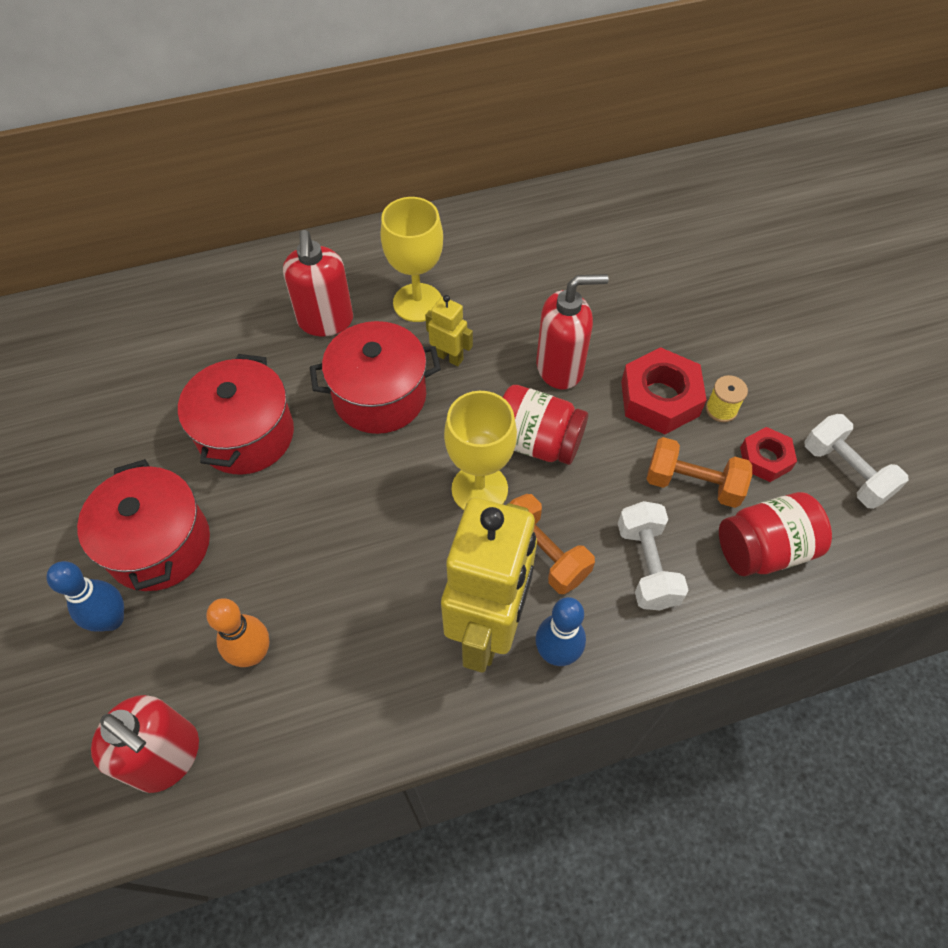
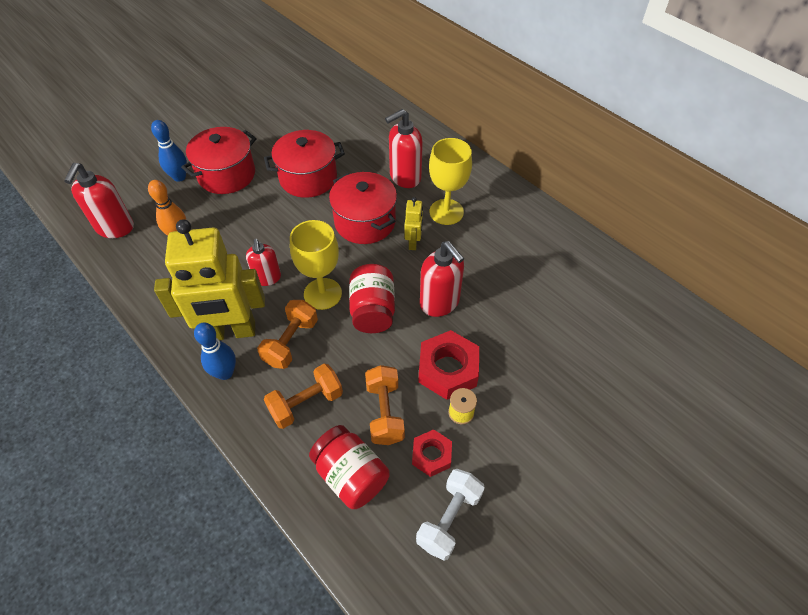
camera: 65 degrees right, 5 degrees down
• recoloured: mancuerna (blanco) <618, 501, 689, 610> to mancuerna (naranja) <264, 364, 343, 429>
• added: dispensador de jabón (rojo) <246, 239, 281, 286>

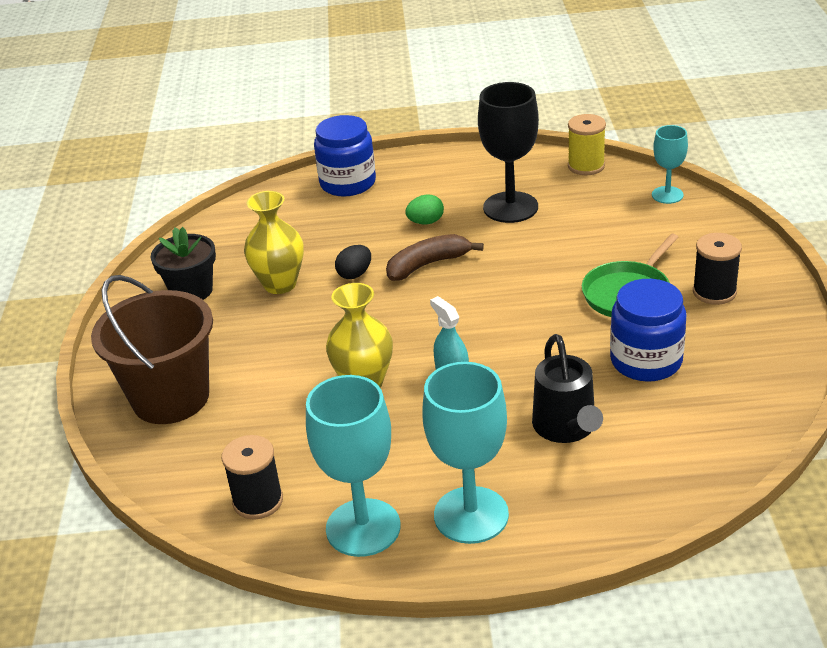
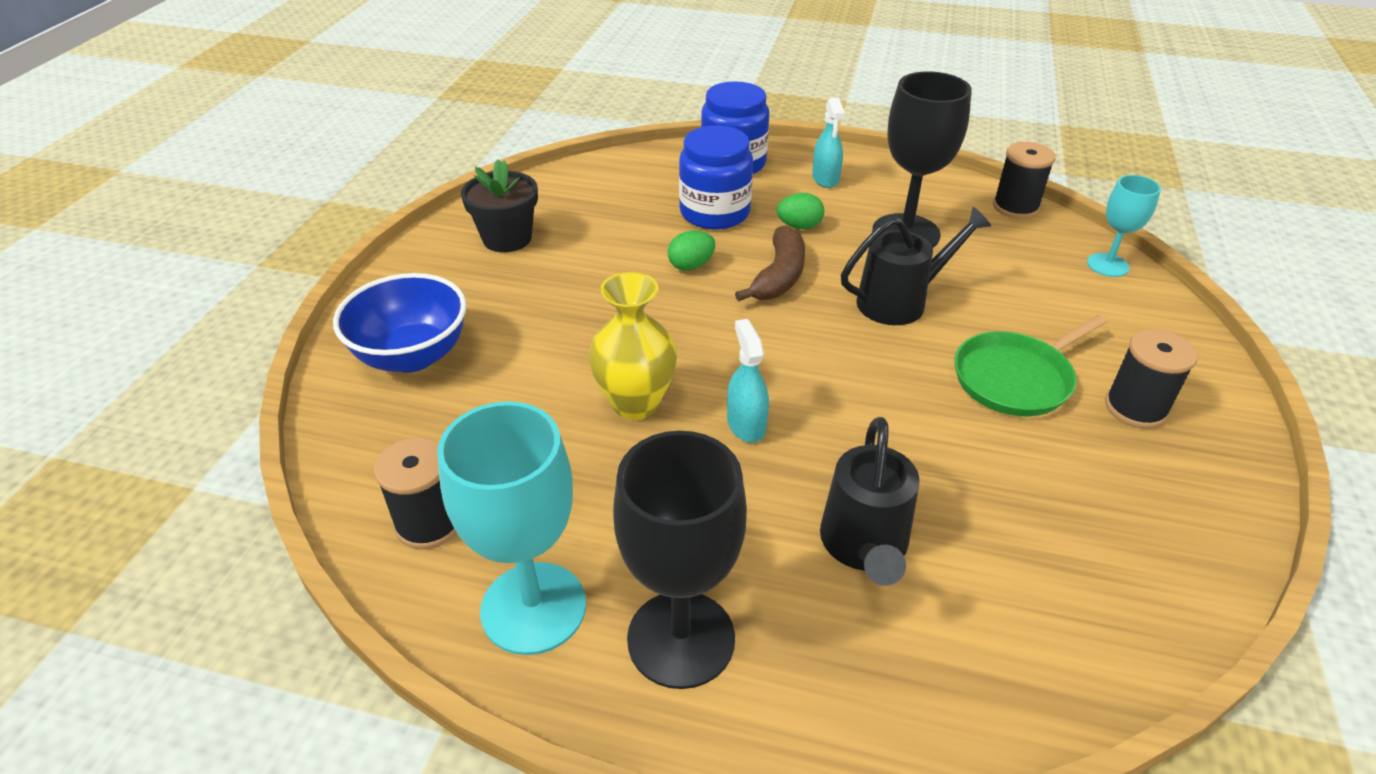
camera: 15 degrees right, 5 degrees up
• replaced: balde (marrón) <91, 275, 213, 424> to cuenco (azul) <333, 273, 467, 373>
• removed: florero (amarillo) <244, 191, 304, 294>
• recoloured: huevo (negro) <335, 245, 371, 279> to huevo (verde) <668, 231, 715, 271>
• turned: plátano (marrón) <386, 234, 484, 281> = <735, 225, 805, 301> 120 degrees clockwise
• recoloured: copa (turquesa) <422, 362, 509, 544> to copa (negro) <613, 431, 747, 689>
• recoloured: carrete (amarillo) <568, 114, 606, 175> to carrete (negro) <993, 142, 1056, 219>
• moved: tarro (azul) <610, 279, 687, 382> to <679, 125, 753, 230>
• added: pulverizador (turquesa) <812, 98, 845, 188>
• added: regadera (negro) <841, 207, 991, 325>

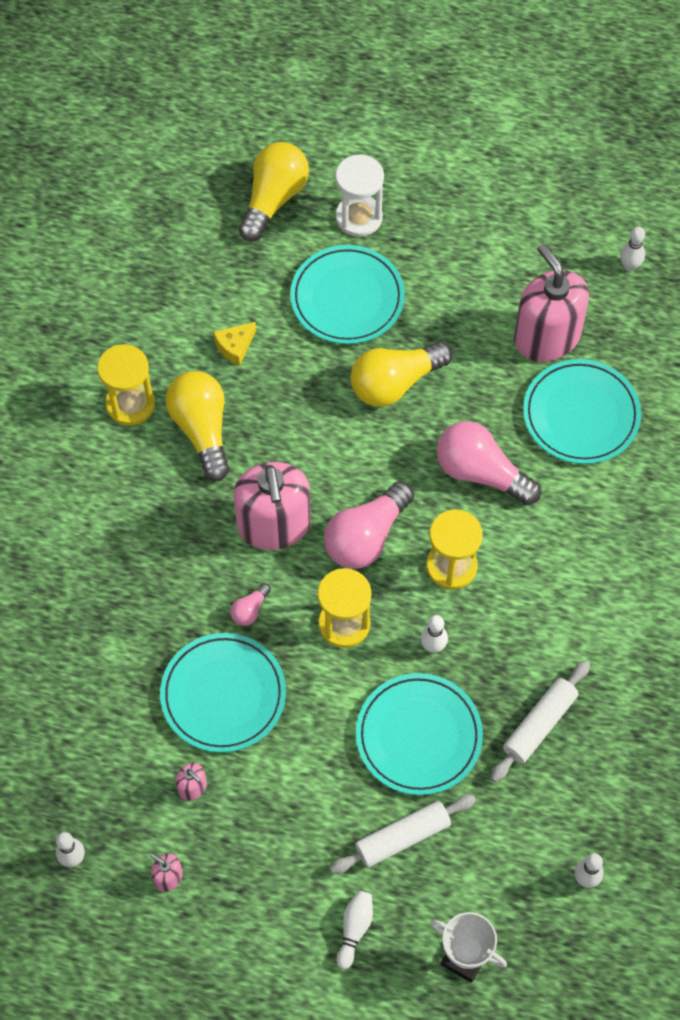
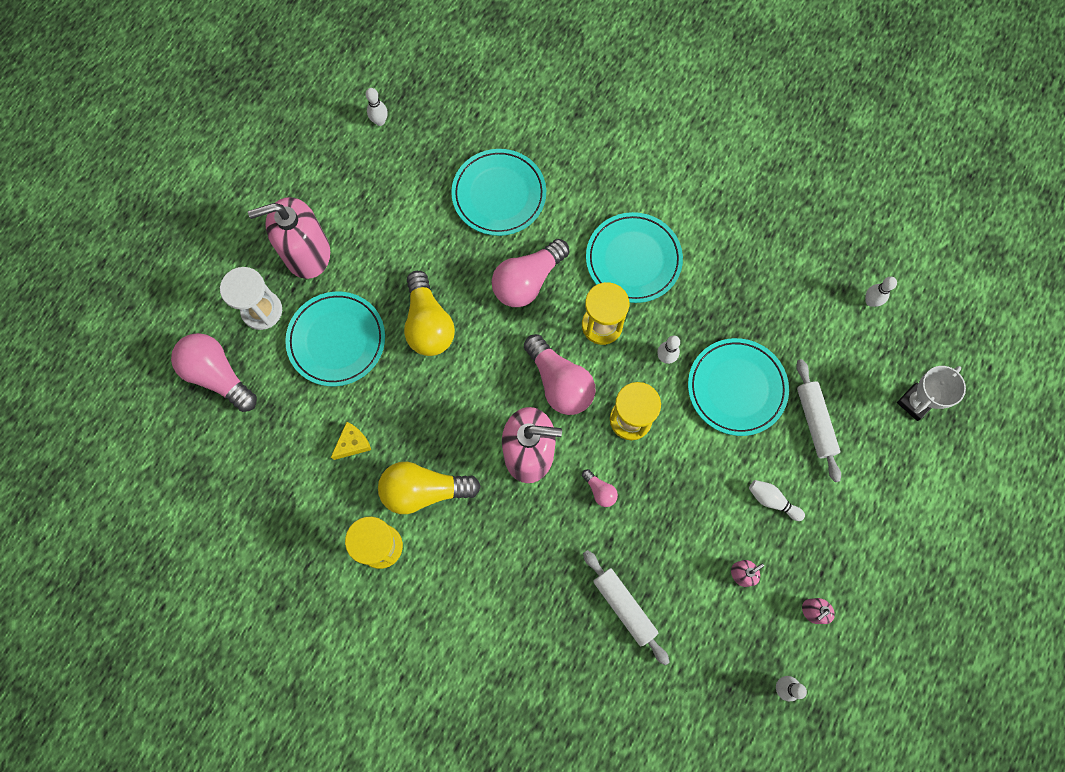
camera: 75 degrees left, 10 degrees up
• moved: plato (turquesa) <160, 633, 286, 753> to <586, 212, 683, 303>
• turned: queso (amarillo) <213, 322, 256, 366> = <331, 422, 371, 460> 105 degrees counterclockwise
• recoloured: bombilla (amarillo) <239, 142, 309, 242> to bombilla (rosa) <171, 333, 257, 412>
• moved: bolo (blanco) <337, 891, 373, 969> to <749, 480, 805, 521>
• moved: rodillo (blanco) <491, 660, 590, 782> to <583, 550, 669, 665>
• moved: dispensador de jabón (rosa) <514, 244, 589, 362> to <248, 197, 330, 279>

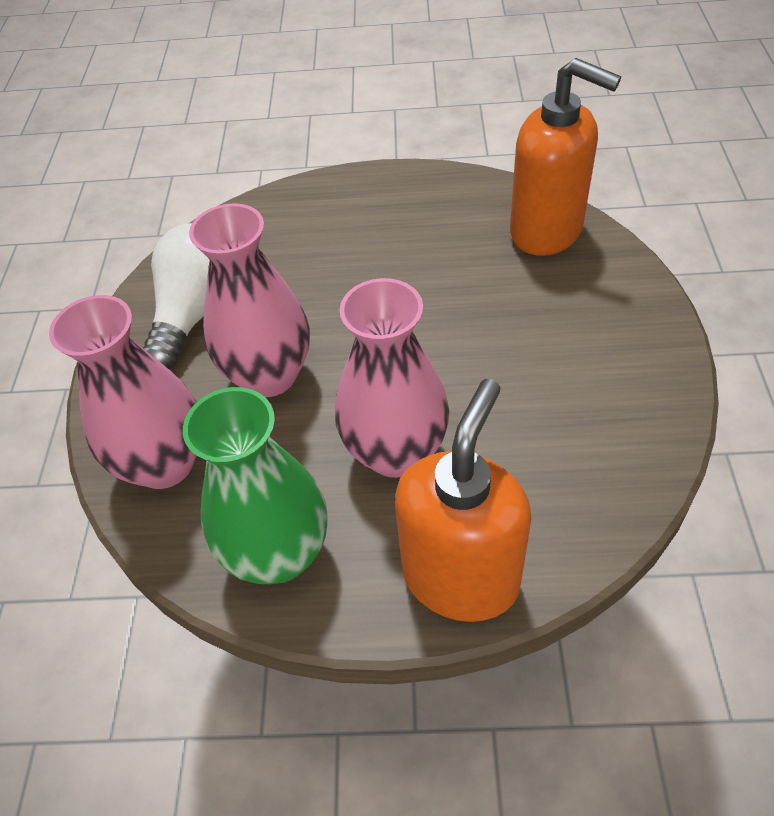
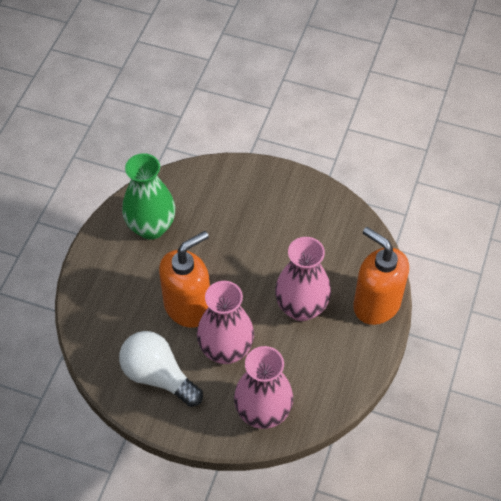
camera: 75 degrees left, 5 degrees up
• moved: florero (verde) <183, 387, 328, 584> to <122, 153, 175, 240>
• moved: dispensador de jabón (naranja) <510, 58, 621, 256> to <159, 231, 210, 328>

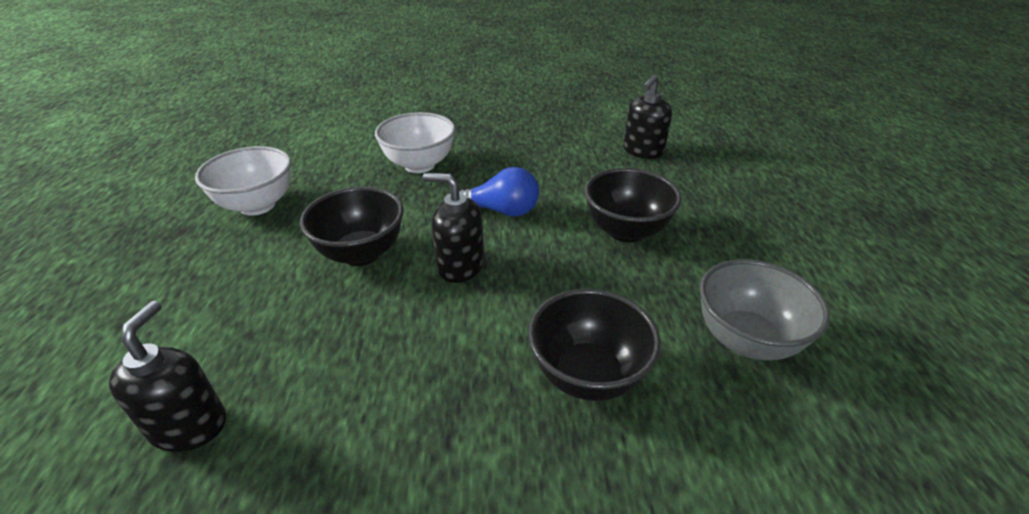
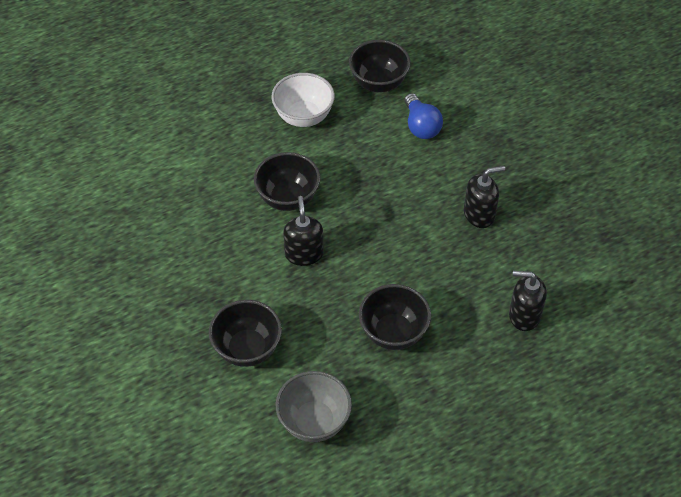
camera: 65 degrees right, 15 degrees up
• moved: dispensador de jabón (negro) <109, 301, 226, 452> to <464, 166, 505, 228>
• removed: cuenco (blanco) <375, 112, 455, 173>
• moved: bombilla (azul) <459, 167, 539, 217> to <405, 93, 443, 139>
• added: cuenco (negro) <349, 40, 411, 93>

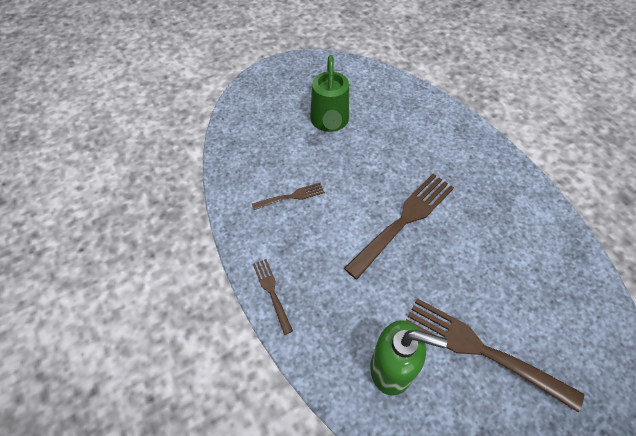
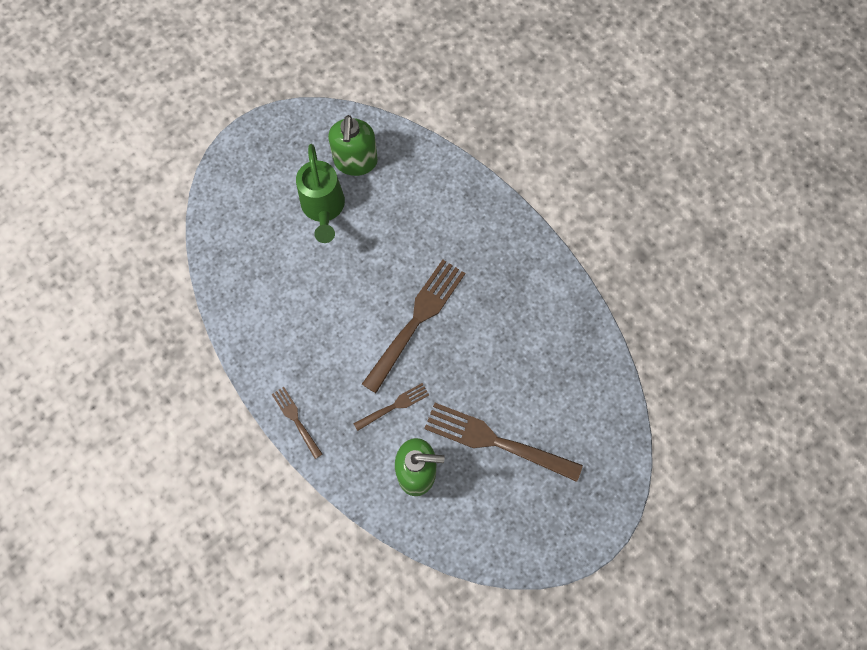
camera: 10 degrees left, 15 degrees up
• moved: tenedor (marrón) <252, 183, 325, 210> to <353, 383, 429, 431>
• added: dispensador de jabón (verde) <328, 115, 378, 176>

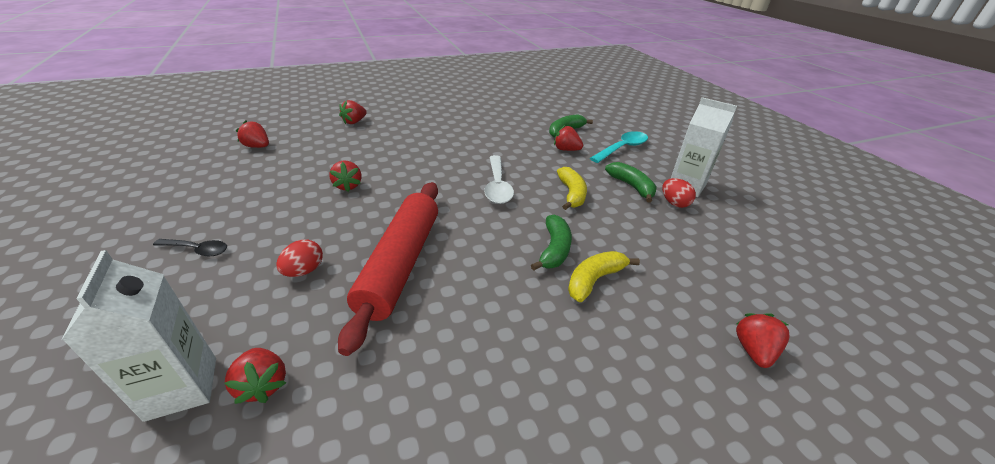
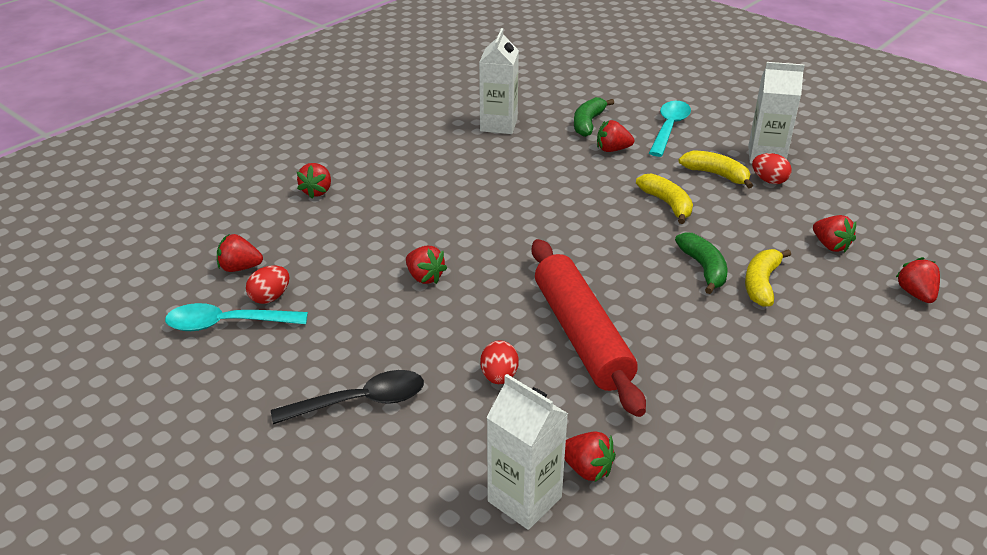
camera: 25 degrees left, 0 degrees up
• resized: cuchara (negro) <153, 239, 227, 256> = <271, 370, 424, 424> x1.61
• removed: cuchara (blanco) <484, 155, 514, 204>
• recoloured: plátano (verde) <605, 162, 657, 203> to plátano (amarillo) <678, 150, 753, 189>
• added: cuchara (turquesa) <165, 303, 308, 331>
• added: huevo (rojo) <246, 266, 289, 304>
• added: cartón de leche (blanco) <479, 28, 519, 134>
• added: fresa (rojo) <813, 215, 856, 253>

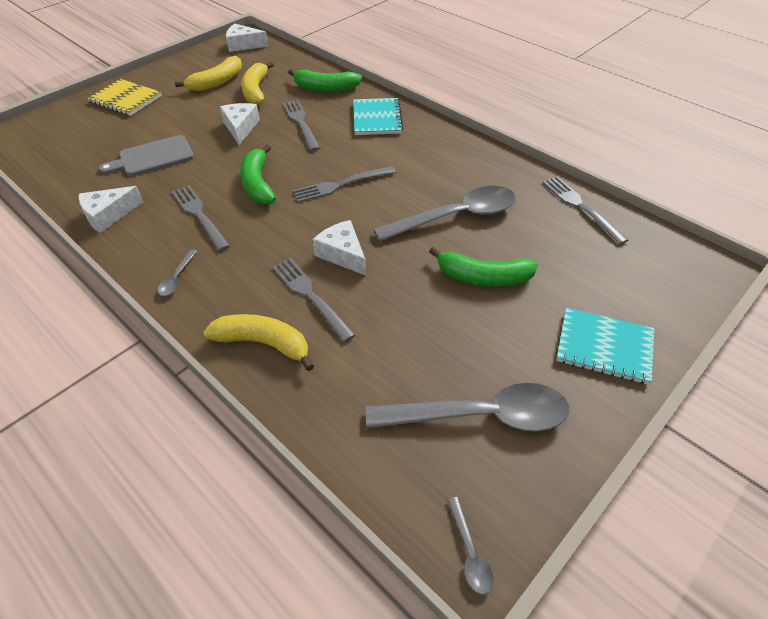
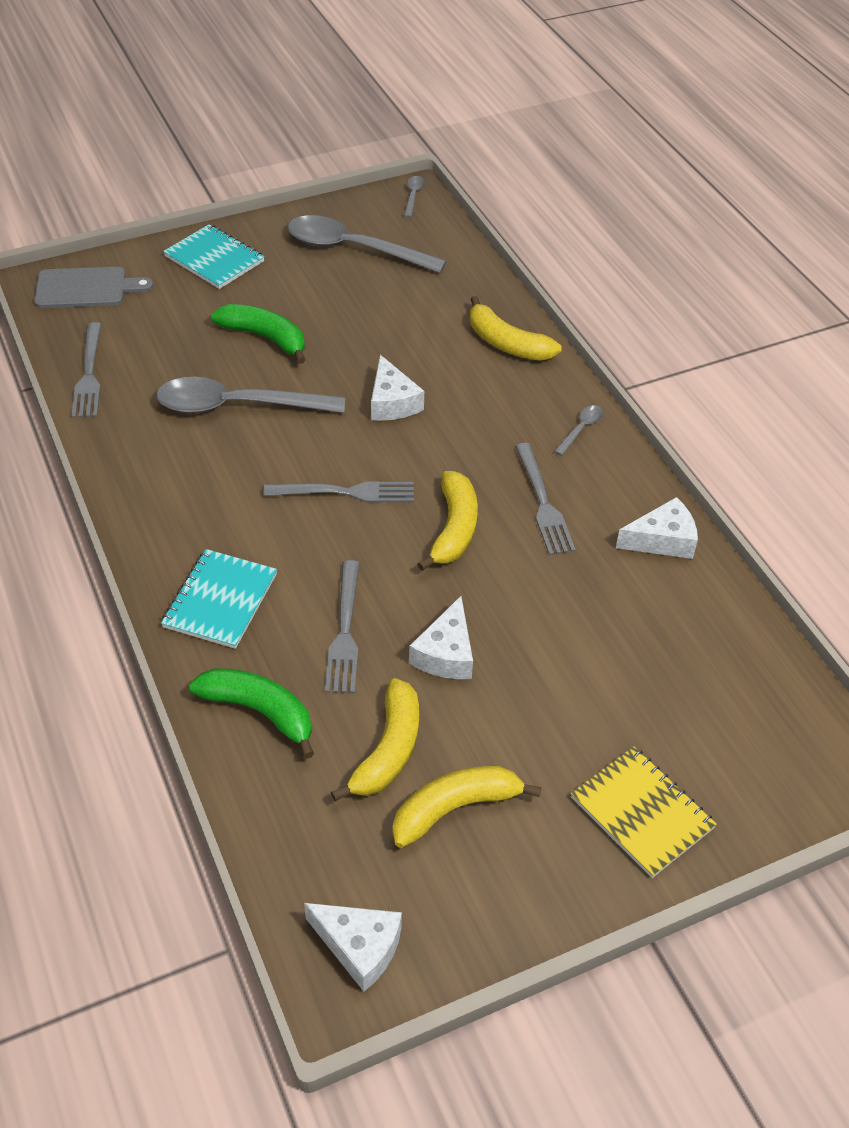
camera: 160 degrees left, 0 degrees up
• moved: tabla de cortar (gris) <99, 135, 194, 176> to <34, 267, 153, 308>
• recoloured: plátano (verde) <240, 144, 276, 205> to plátano (amarillo) <417, 471, 478, 571>
• removed: tenedor (gris) <273, 258, 355, 342>

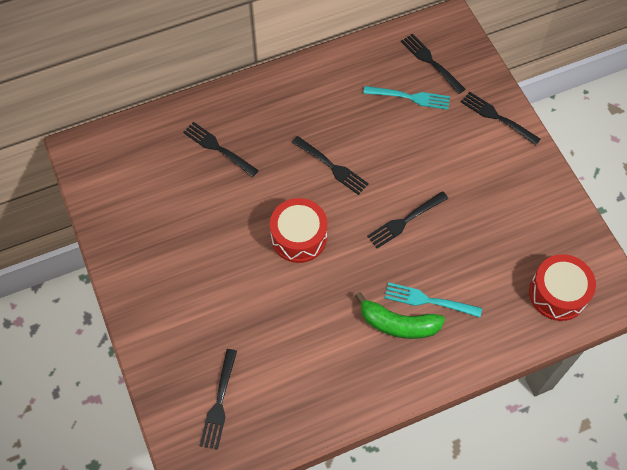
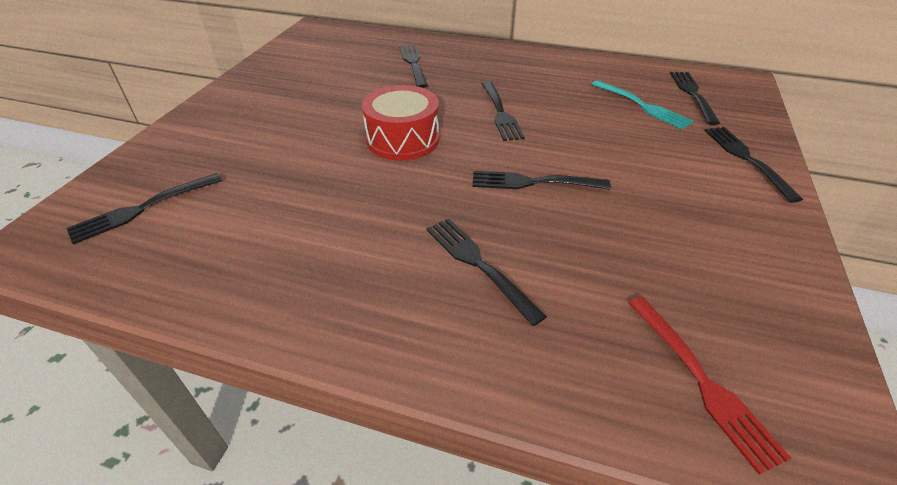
camera: 40 degrees right, 20 degrees down
• removed: plátano (verde) <355, 292, 445, 339>
• recoloured: tenedor (turquesa) <384, 282, 482, 317> to tenedor (negro) <427, 218, 547, 326>
• replaced: tambor (rojo) <529, 254, 596, 321> to tenedor (rojo) <628, 297, 792, 475>

